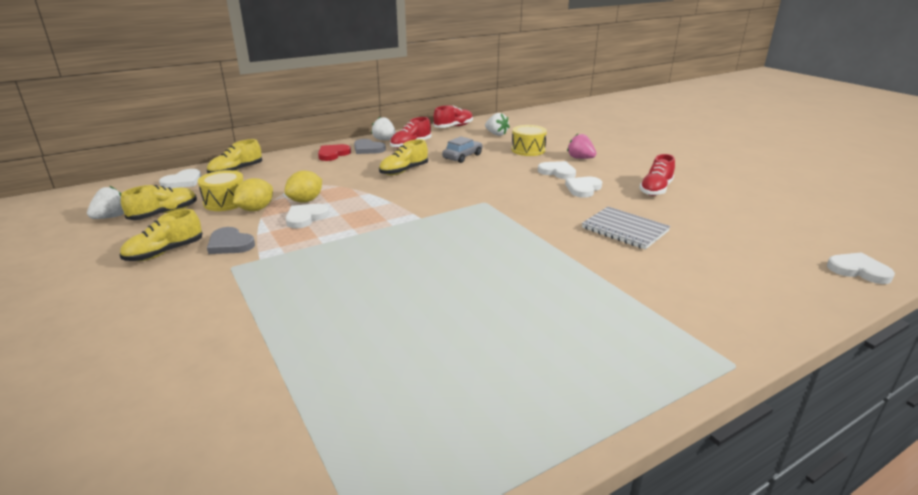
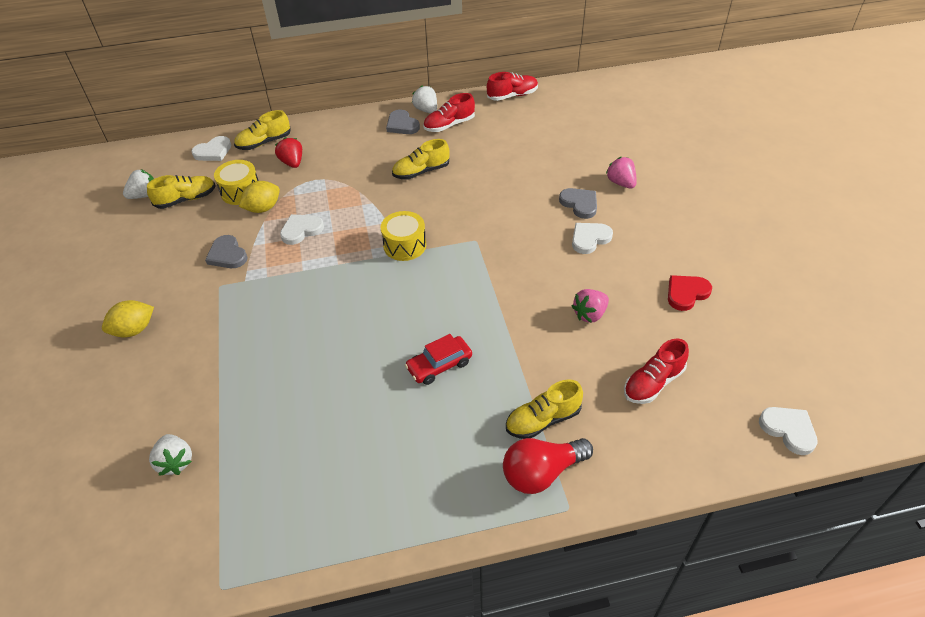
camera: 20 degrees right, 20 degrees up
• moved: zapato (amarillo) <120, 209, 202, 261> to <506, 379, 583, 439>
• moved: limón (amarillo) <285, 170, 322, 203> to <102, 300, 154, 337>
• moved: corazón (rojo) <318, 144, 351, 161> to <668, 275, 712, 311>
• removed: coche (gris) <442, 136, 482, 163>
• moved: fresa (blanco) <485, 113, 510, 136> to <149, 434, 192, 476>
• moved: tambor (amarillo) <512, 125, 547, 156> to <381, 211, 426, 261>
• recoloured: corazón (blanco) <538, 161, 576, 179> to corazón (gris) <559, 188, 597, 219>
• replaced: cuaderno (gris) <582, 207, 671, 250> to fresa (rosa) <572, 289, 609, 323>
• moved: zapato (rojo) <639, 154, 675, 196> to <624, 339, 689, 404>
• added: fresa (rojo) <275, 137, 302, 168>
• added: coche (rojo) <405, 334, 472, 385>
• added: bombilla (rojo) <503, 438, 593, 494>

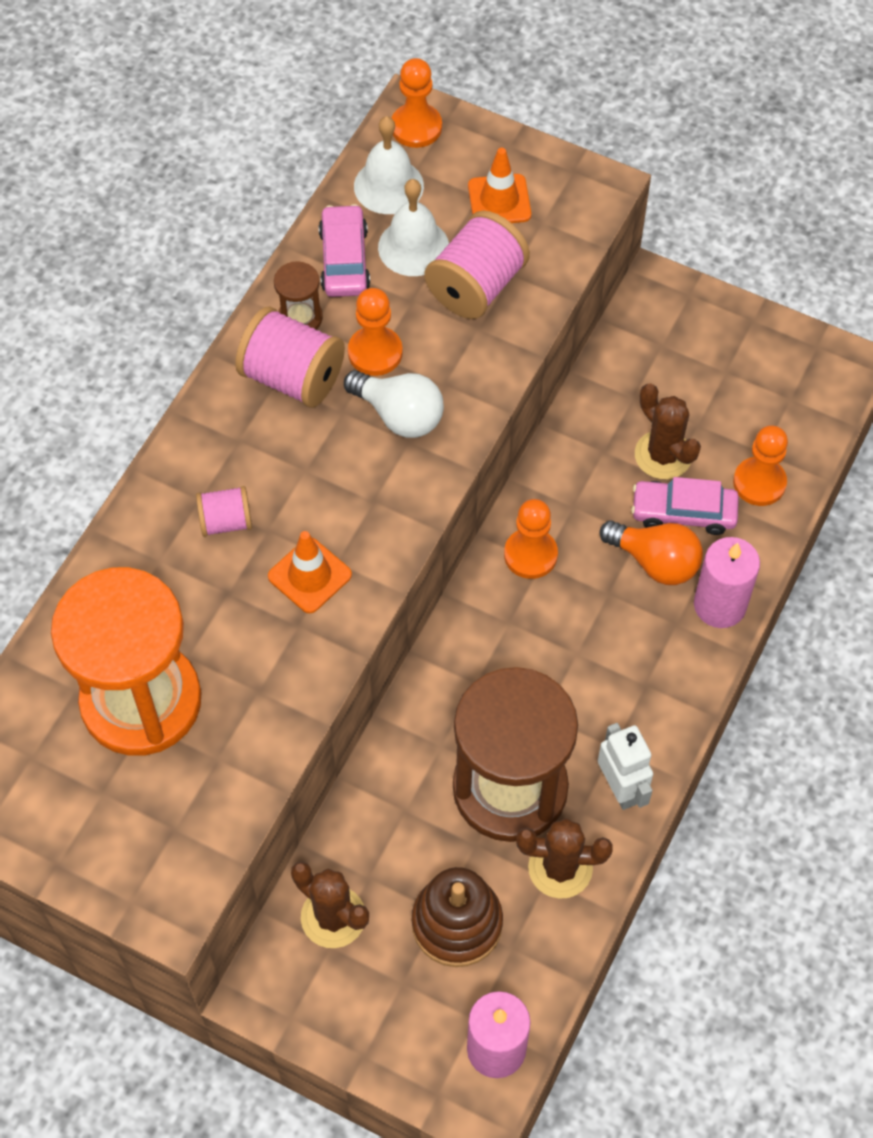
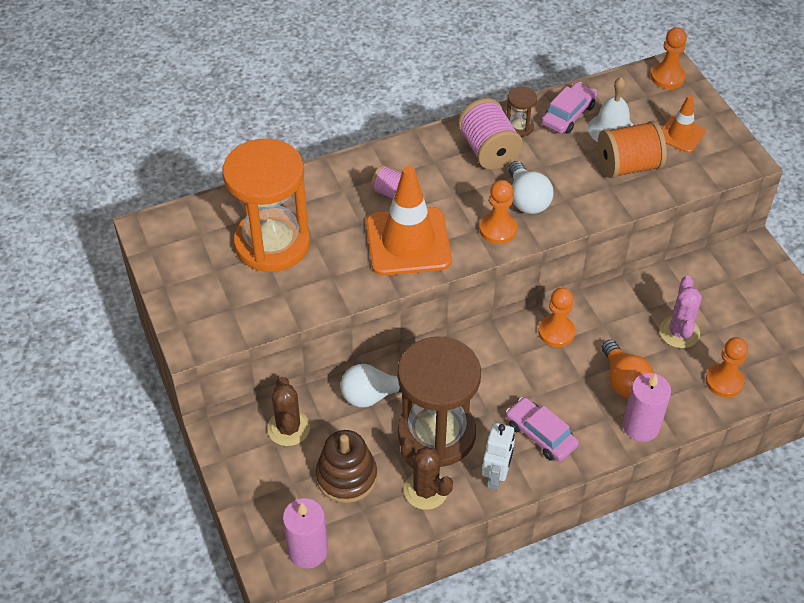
camera: 40 degrees right, 10 degrees down
• resized: cono de tráfico (naranja) <268, 531, 352, 613> = <366, 166, 452, 276> x1.89
• moved: peón (naranja) <348, 288, 403, 376> to <480, 180, 517, 244>
• removed: campana (blanco) <354, 116, 424, 214>
• recoloured: carrete (rosa) <425, 211, 530, 319> to carrete (naranja) <598, 121, 667, 178>
• moved: coche (rosa) <631, 477, 739, 535> to <506, 397, 579, 462>
• recoloured: cactus (marrón) <635, 383, 701, 479> to cactus (rosa) <659, 276, 702, 348>
• added: bombilla (blanco) <340, 364, 402, 408>

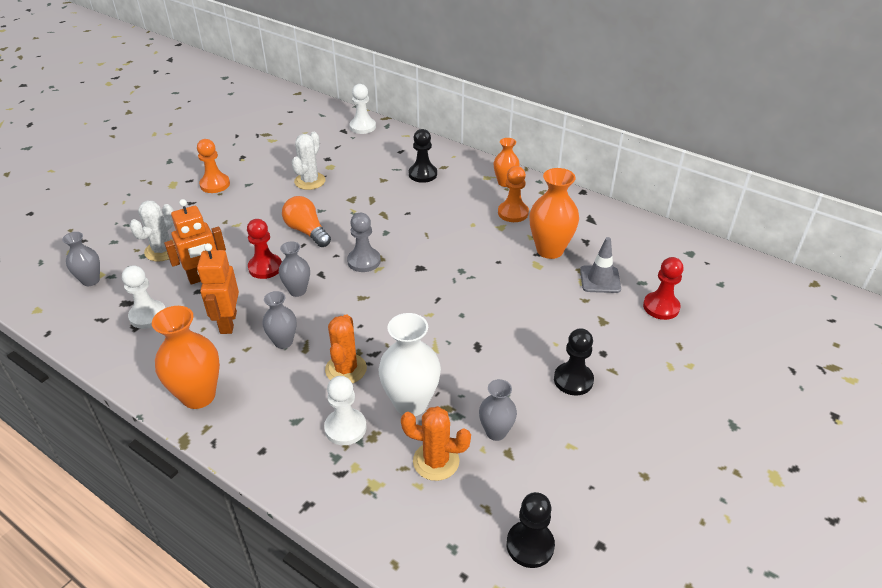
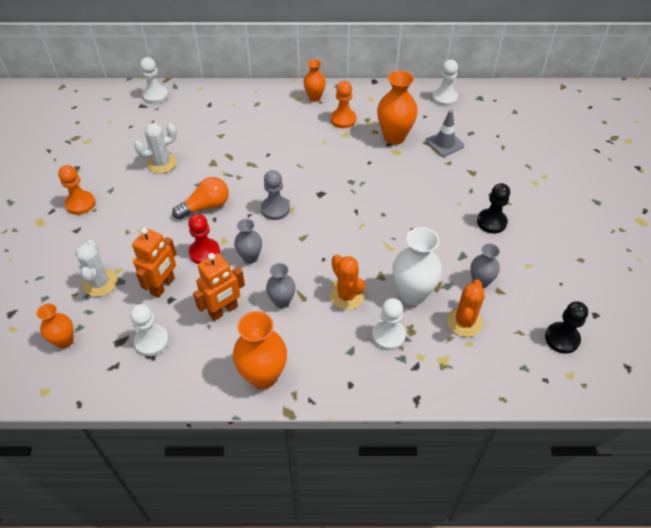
camera: 35 degrees left, 10 degrees up
• recoloured: florero (gris) <62, 232, 100, 286> to florero (naranja) <36, 303, 74, 349>
• turned: robot (naranja) <197, 243, 239, 334> = <193, 253, 245, 321> 90 degrees counterclockwise
• turned: bombilla (naranja) <282, 196, 331, 247> = <172, 177, 229, 220> 135 degrees clockwise
• turned: cactus (blanco) <292, 132, 326, 190> = <134, 123, 177, 173> 75 degrees clockwise
• turned: cactus (naranja) <401, 406, 471, 481> = <447, 279, 485, 337> 45 degrees counterclockwise
• removed: peón (negro) <409, 129, 437, 183>
• removed: peón (rojo) <643, 257, 684, 320>
• added: peón (blanco) <432, 60, 458, 106>

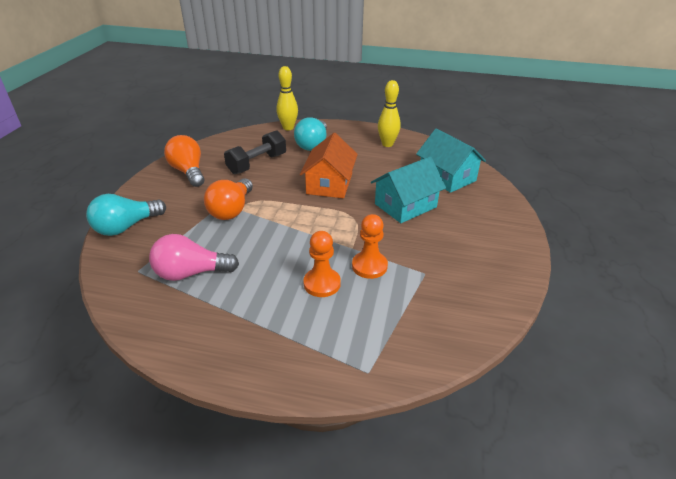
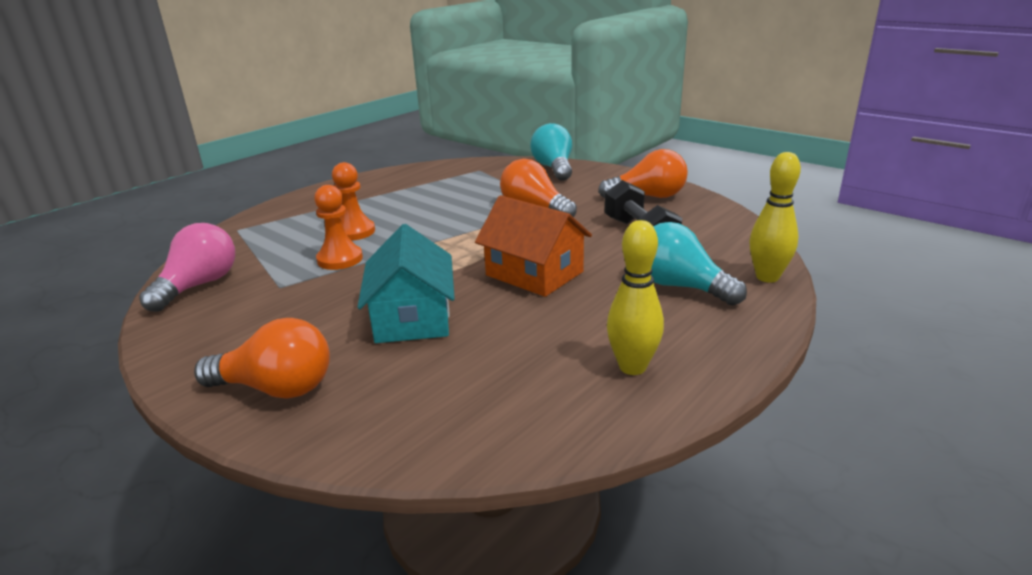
camera: 120 degrees right, 10 degrees down
• moved: bombilla (rosa) <149, 234, 239, 281> to <139, 223, 235, 312>
• removed: casa (turquesa) <416, 129, 486, 193>
• added: bombilla (naranja) <194, 318, 330, 399>

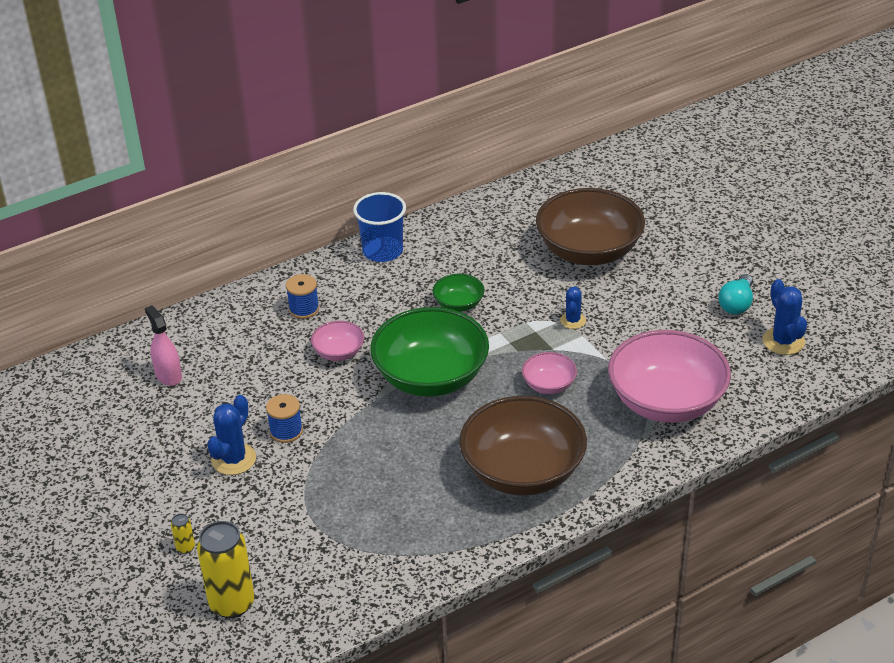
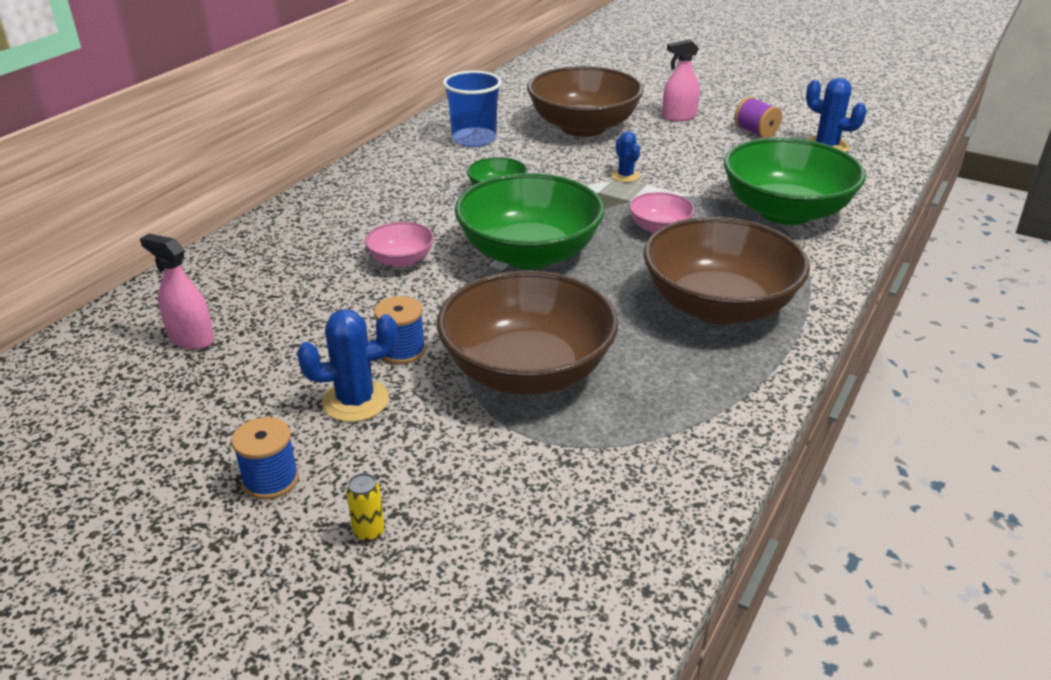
camera: 30 degrees left, 5 degrees down
• removed: lata (amarillo) <197, 521, 255, 618>
• turned: cactus (azul) <207, 395, 256, 475> = <297, 310, 397, 422> 75 degrees clockwise
• moved: carrete (azul) <286, 274, 319, 319> to <232, 417, 299, 500>
• moved: vaso (azul) <353, 192, 406, 262> to <443, 71, 502, 147>
• recoloured: cuenco (rosa) <608, 330, 731, 423> to cuenco (verde) <724, 138, 866, 225>
• replaced: bombilla (turquesa) <718, 274, 753, 314> to carrete (morado) <734, 97, 782, 138>
• added: cuenco (marrón) <437, 271, 618, 395>
• added: pulverizador (rosa) <662, 39, 700, 122>

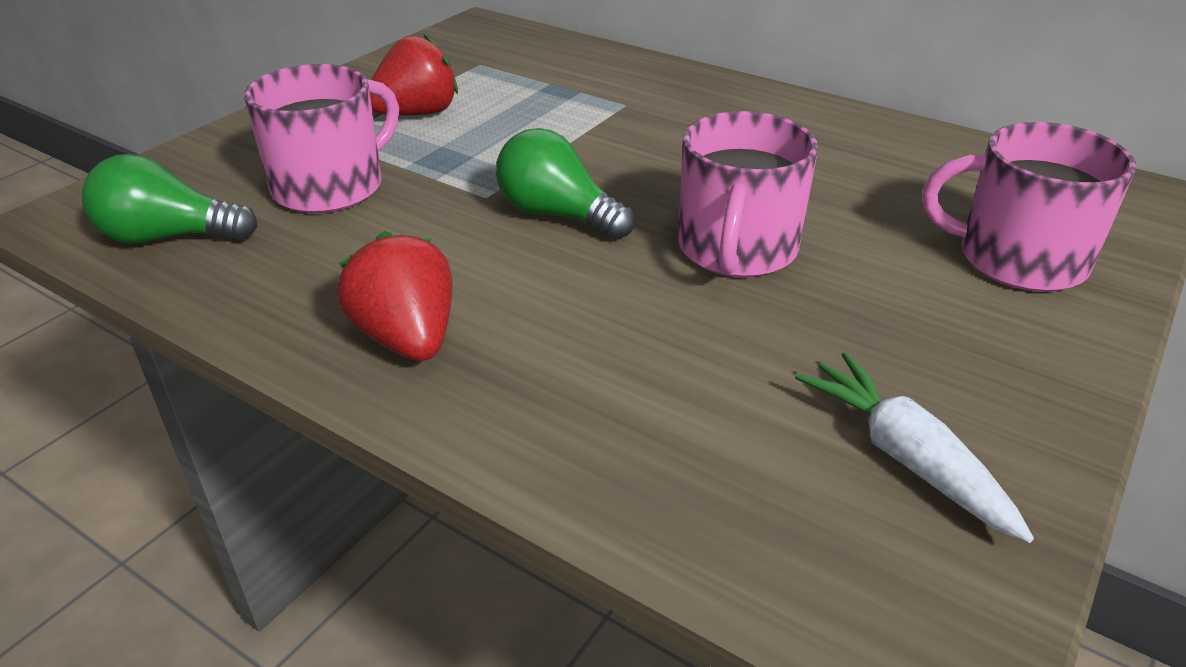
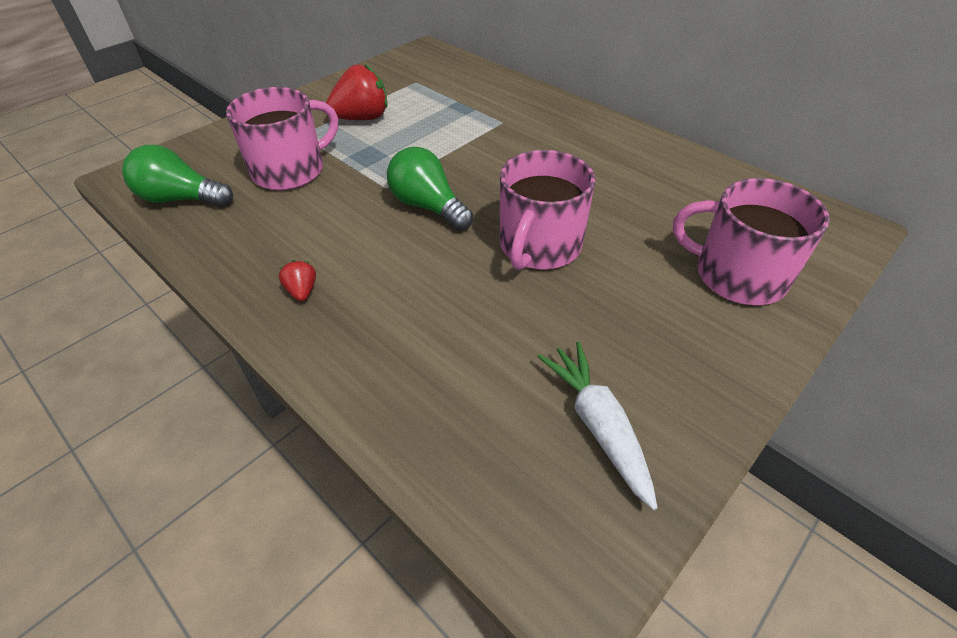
camera: 10 degrees right, 10 degrees up
• resized: fresa (rojo) <337, 231, 452, 361> = <279, 260, 316, 301> x0.48

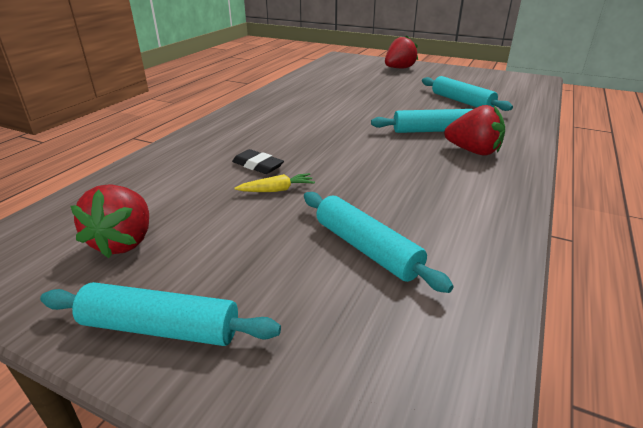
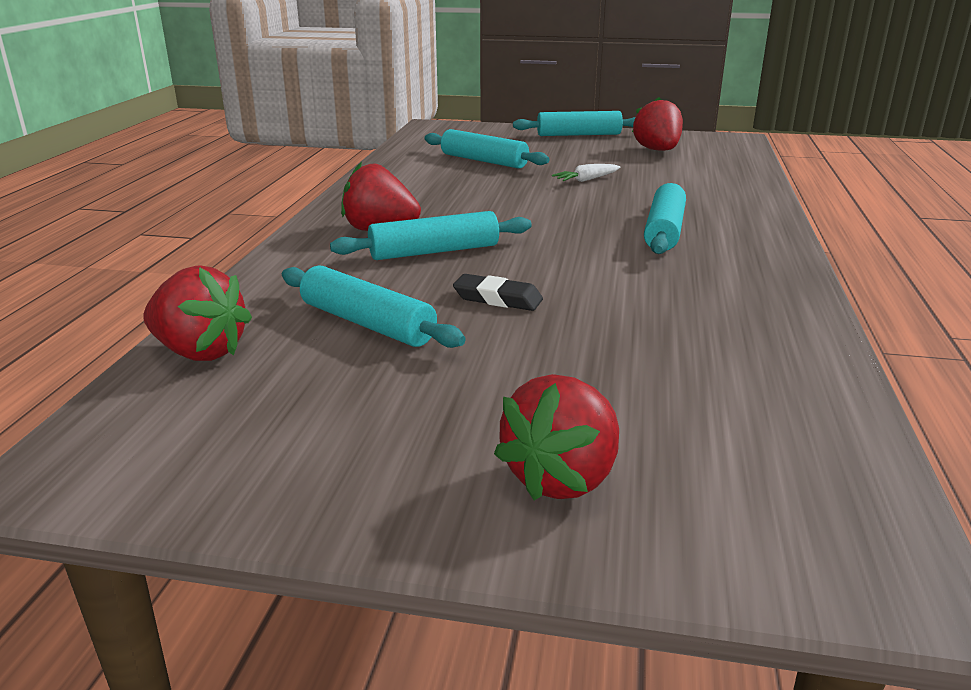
camera: 165 degrees right, 5 degrees down
• moved: goma de borrar (negro) <232, 149, 284, 174> to <453, 274, 543, 311>
• recoloured: zanahoria (amarillo) <234, 173, 315, 192> to zanahoria (blanco) <552, 164, 621, 182>
• added: fresa (rojo) <143, 265, 252, 361>
• added: rodillo (turquesa) <644, 183, 686, 254>

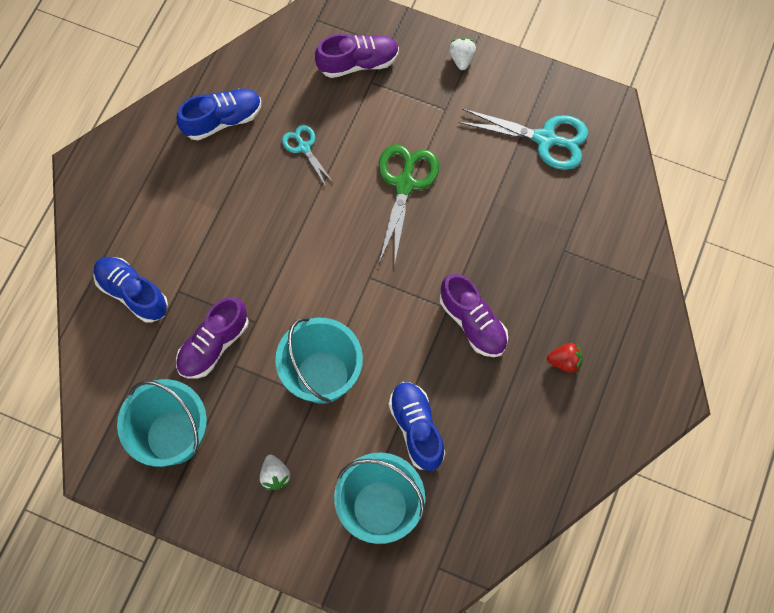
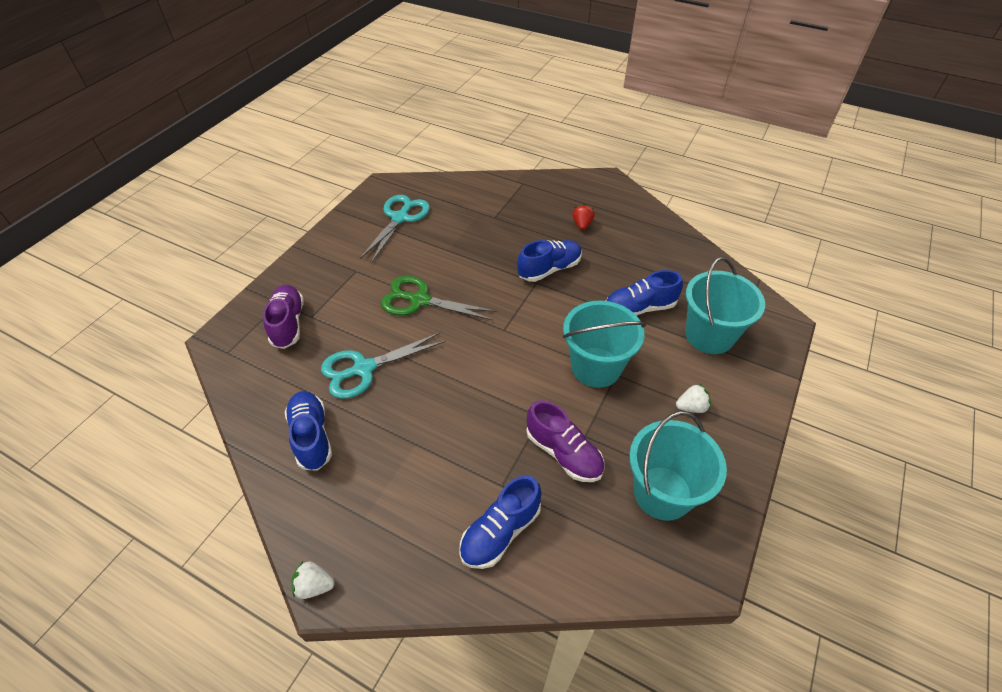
camera: 85 degrees left, 20 degrees down
• resized: tijeras (turquesa) <282, 125, 333, 186> = <321, 332, 446, 399> x1.79
• recoloured: zapato (morado) <440, 274, 508, 357> to zapato (azul) <517, 240, 582, 282>
• moved: fresa (blanco) <449, 38, 476, 70> to <292, 561, 335, 599>

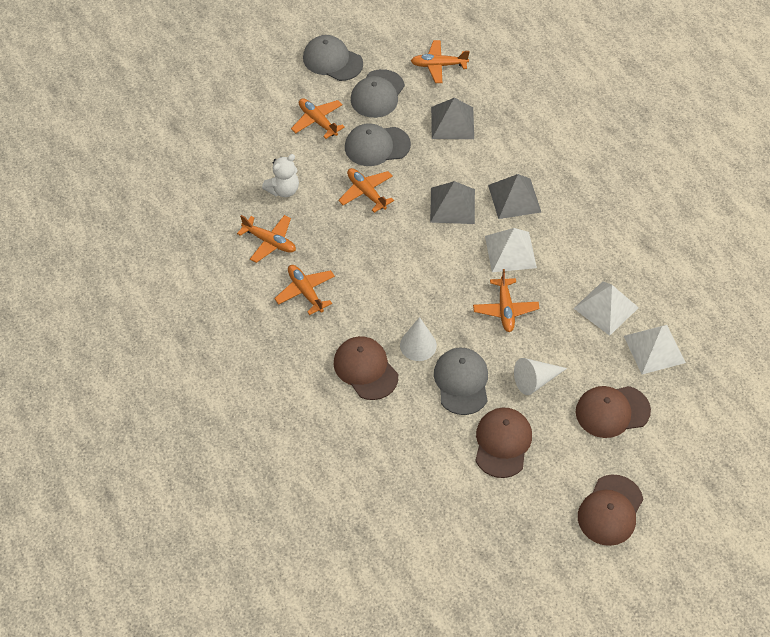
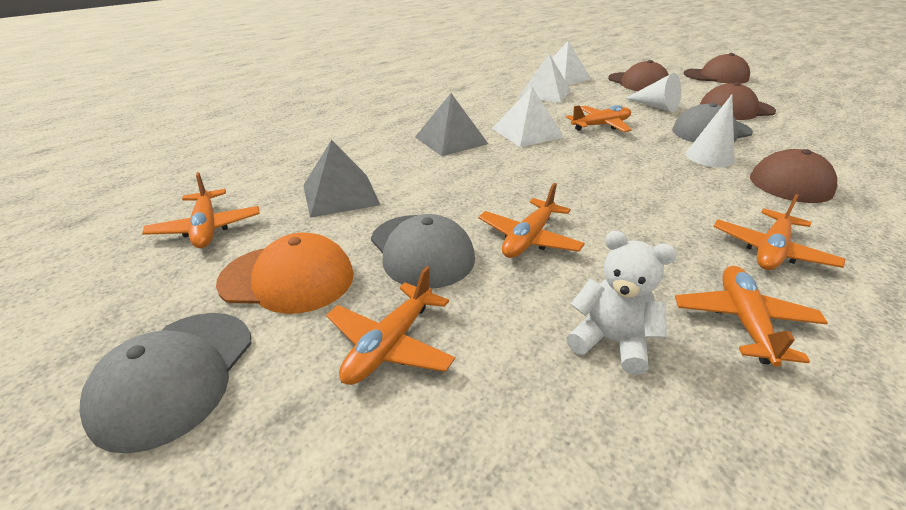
camera: 110 degrees left, 20 degrees down
• recoloured: gorra (gris) <351, 69, 405, 118> to gorra (naranja) <216, 233, 354, 314>
• removed: pirámide (gris) <430, 181, 475, 224>

